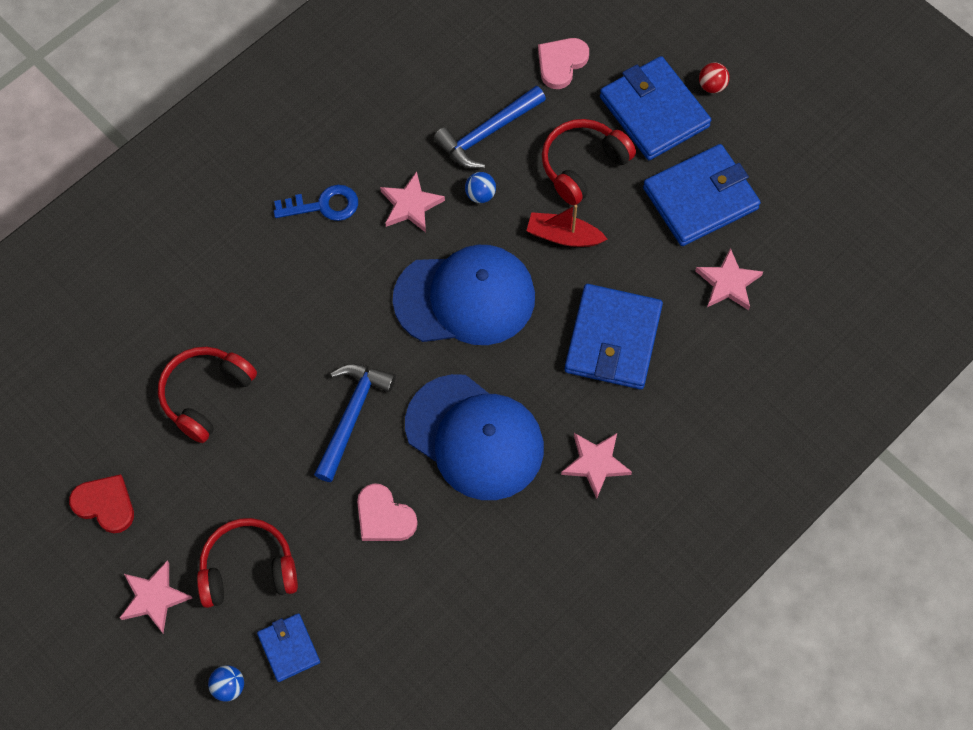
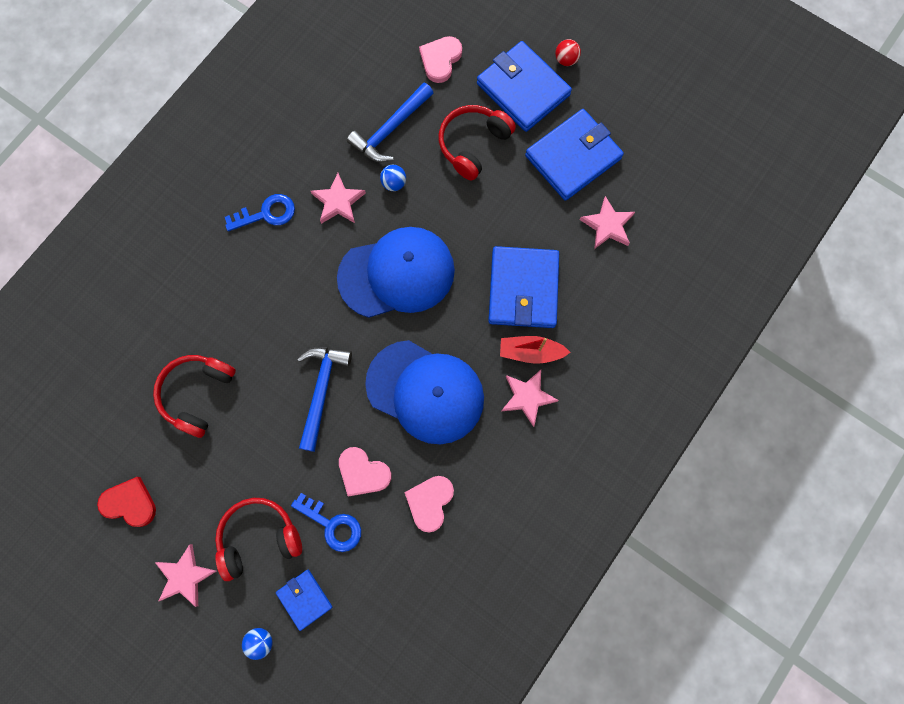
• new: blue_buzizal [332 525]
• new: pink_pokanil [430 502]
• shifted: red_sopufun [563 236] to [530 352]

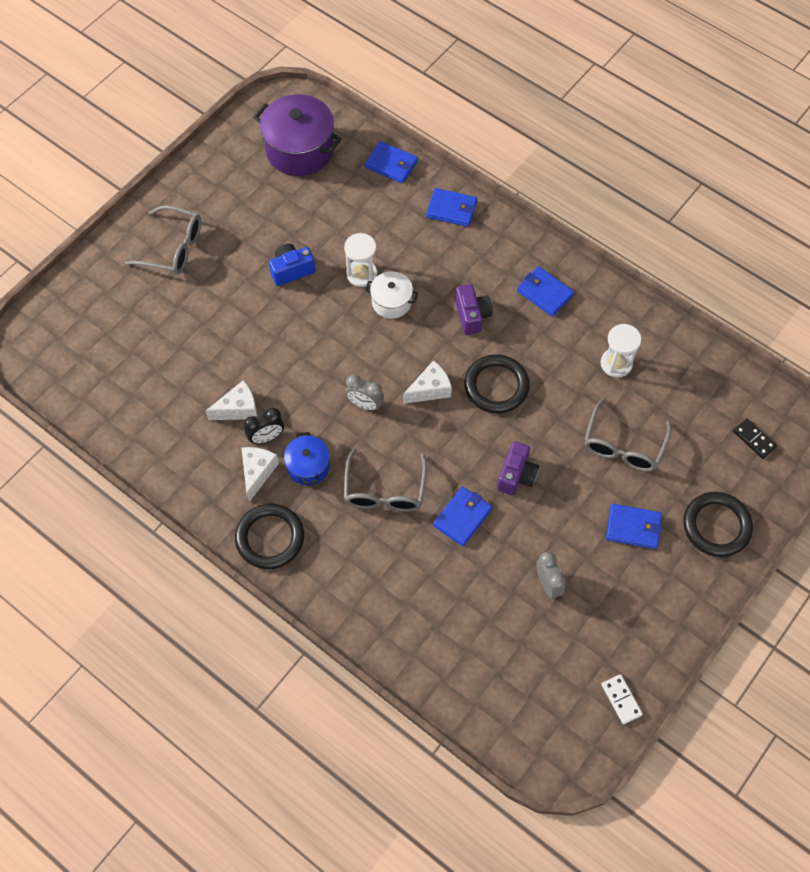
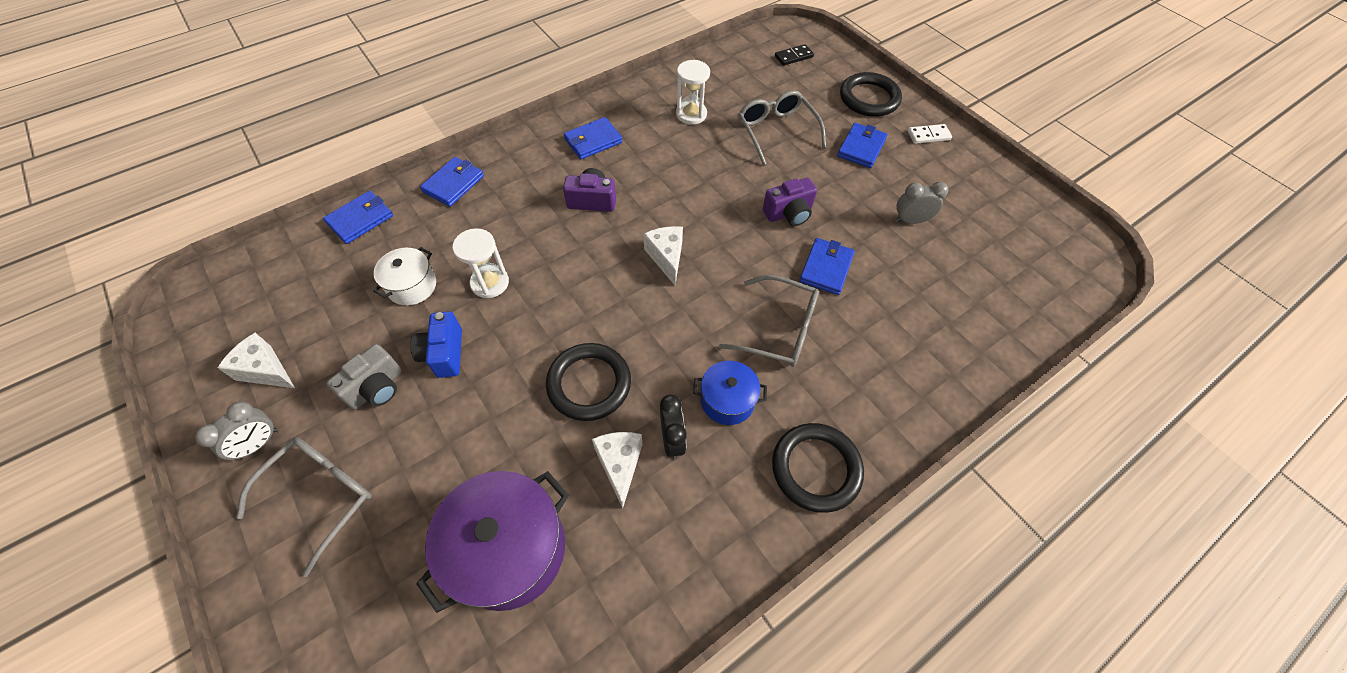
• shifted: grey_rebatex [365 404] to [258 444]
• shifted: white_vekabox [257 472] to [265 370]
• new: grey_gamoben [376 388]
• shifted: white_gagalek [391 302] to [412 286]
• shifted: purple_gagalek [299 150] to [509 549]
• shifted: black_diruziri [496 386] to [589 384]
• rotated: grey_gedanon [623 445] = [776 132] 150 degrees counterclockwise
• rotated: purple_gamoben [516 475] = [788 213] 120 degrees clockwise
• rotated: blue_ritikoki [462 517] = [826 268] 60 degrees clockwise
• shifted: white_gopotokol [621 699] to [928 135]

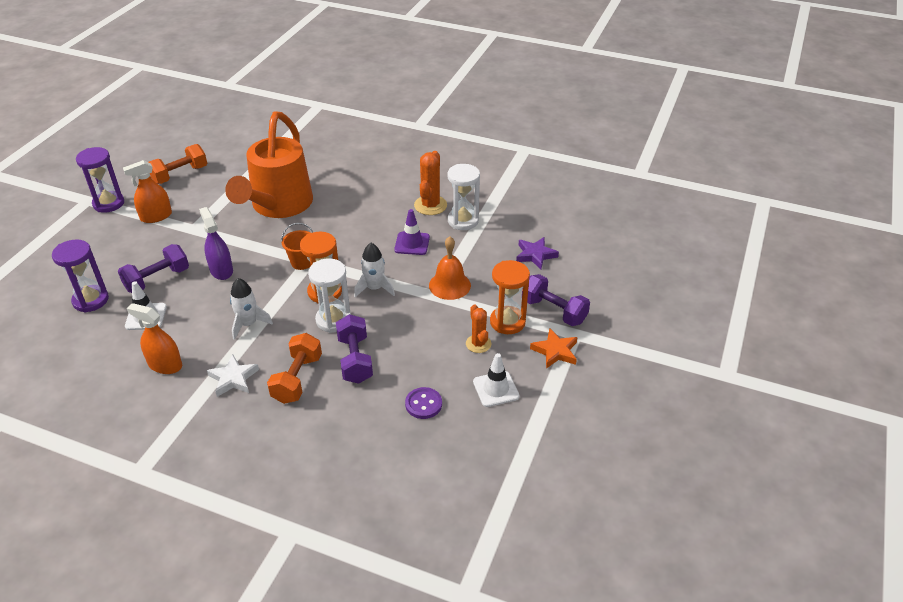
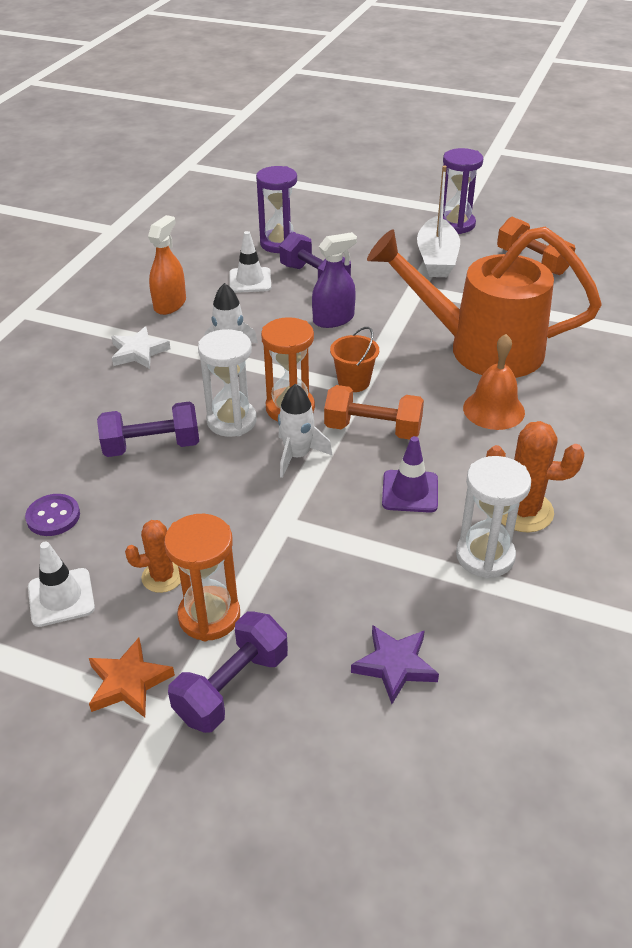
• shifted: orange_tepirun [297 379] to [373 429]
• swapped: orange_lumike [156 216] to white_sopufun [437 259]
• shifted: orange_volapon [449 285] to [493 410]

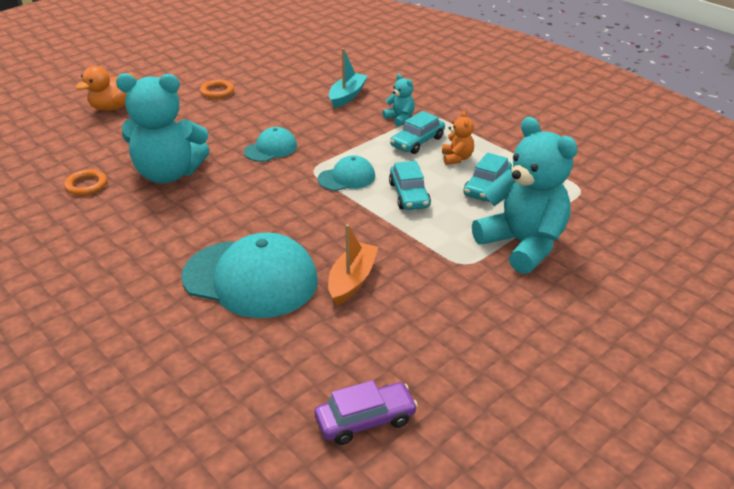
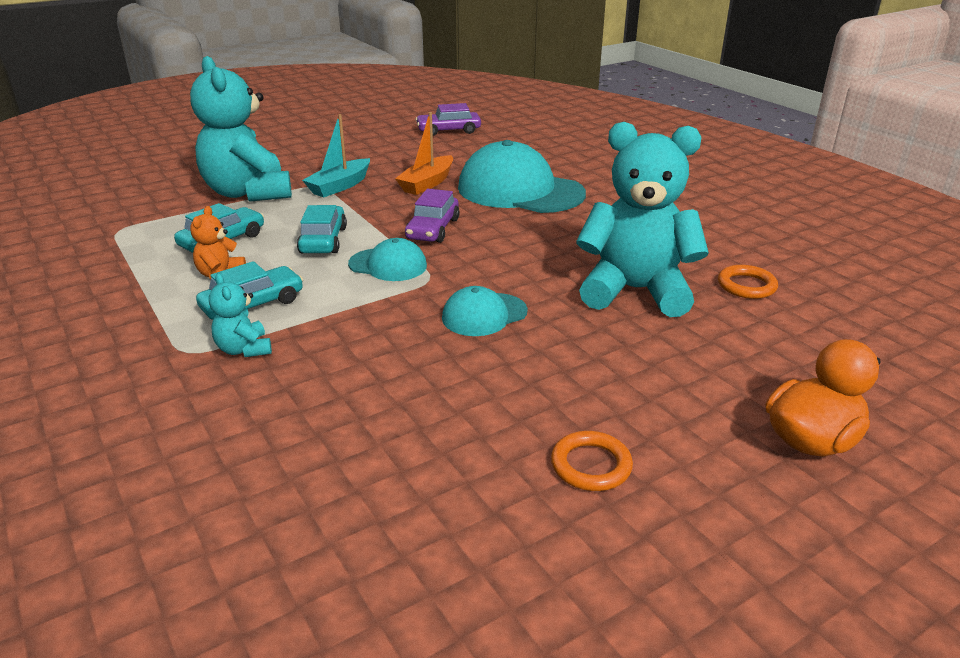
• shifted: turquoise_sopufun [347 96] to [340 186]
• rotated: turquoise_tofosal [347 178] = [388 265] 150 degrees counterclockwise
• new: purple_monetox [433 229]

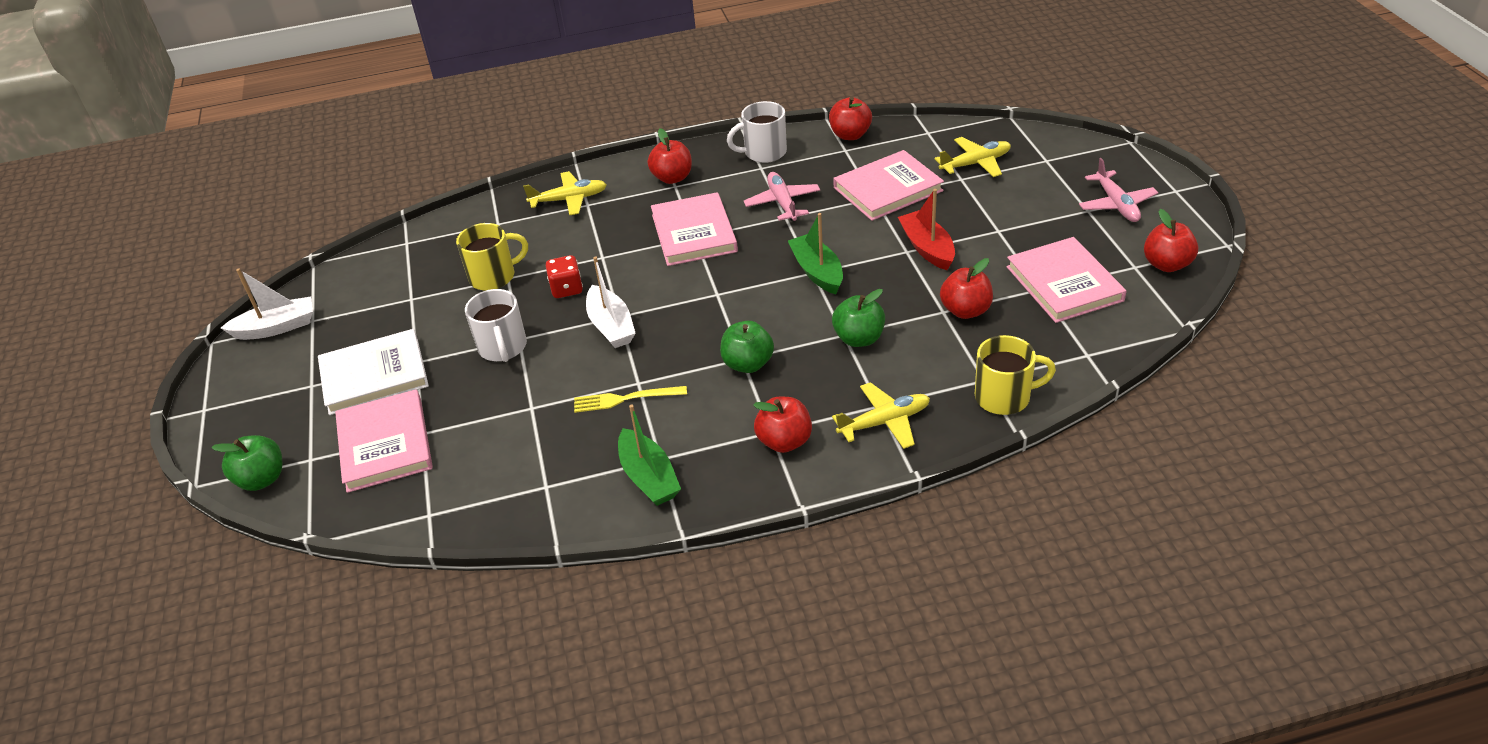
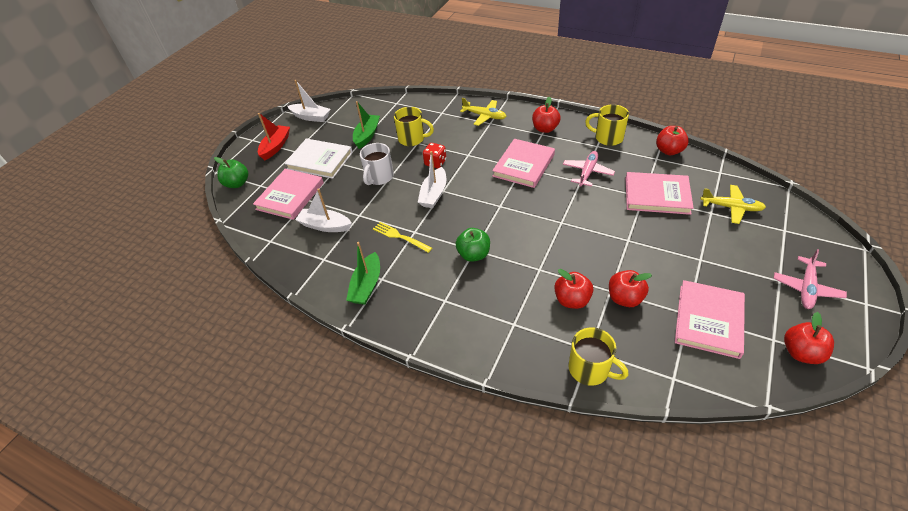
• shifted: red_sopufun [927 248] to [276 146]
• new: white_sopufun [325 226]
• shifted: green_sopufun [817 272] to [367 135]
• shifted: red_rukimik [784 441] to [572 300]
• repainted: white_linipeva [764 152] to yellow_linipeva [607 138]
• gone: green_rukimik [859 338]
• gone: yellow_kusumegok [884 422]

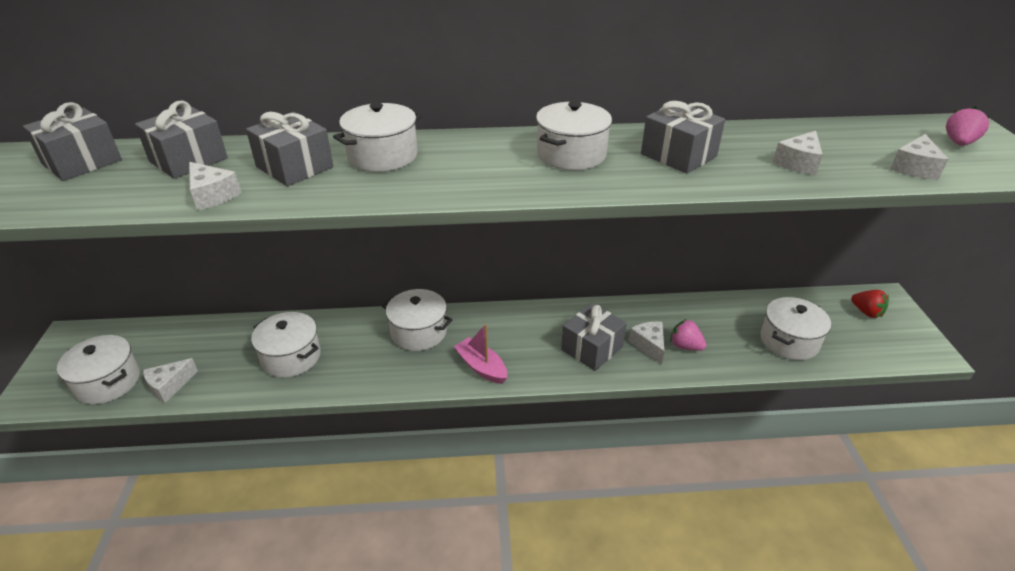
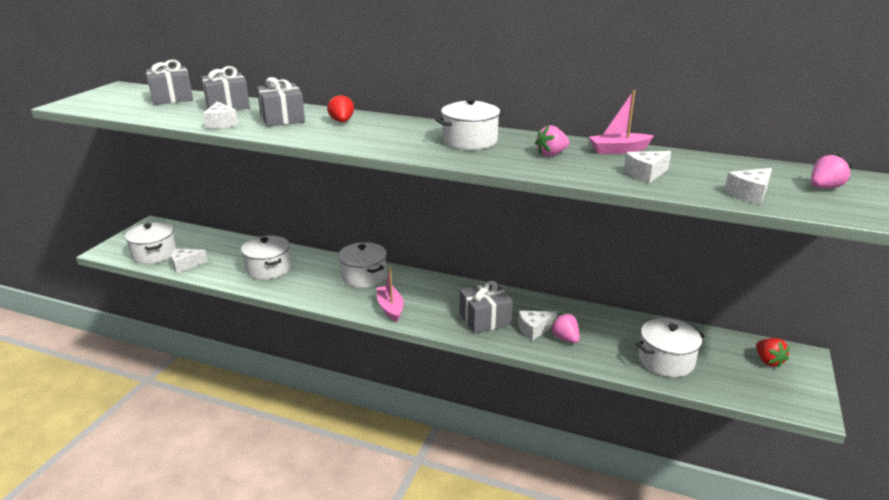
• swapped: white_gagalek [382 156] to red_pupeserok [342 122]
• rotated: white_vekabox [649 345] = [534 330] 120 degrees counterclockwise
• swapped: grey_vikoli [678 155] to pink_pupeserok [551 154]
• new: pink_sopufun [618 150]

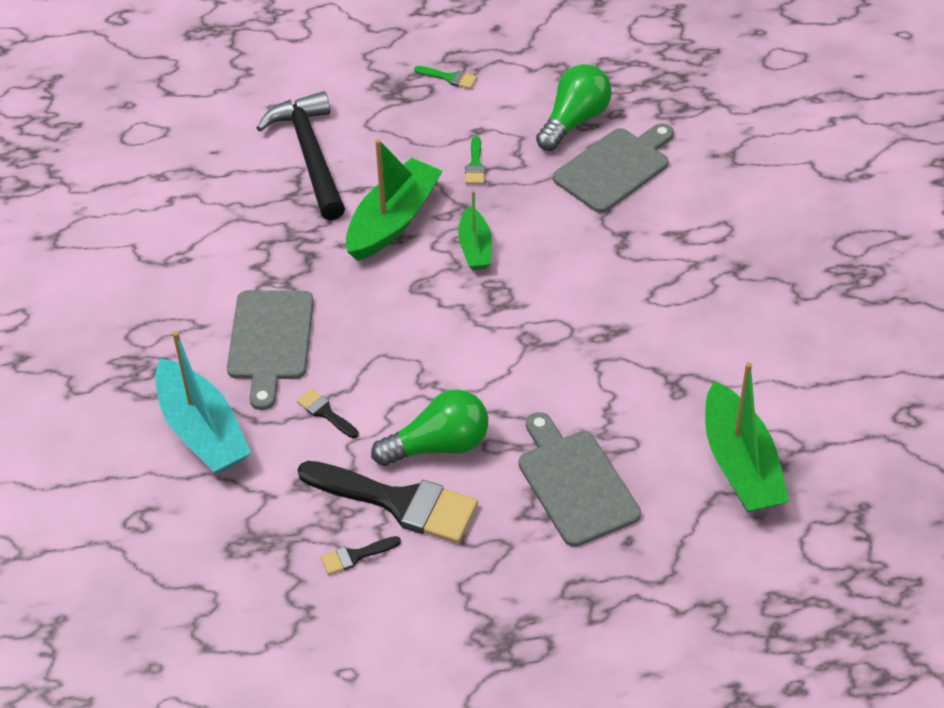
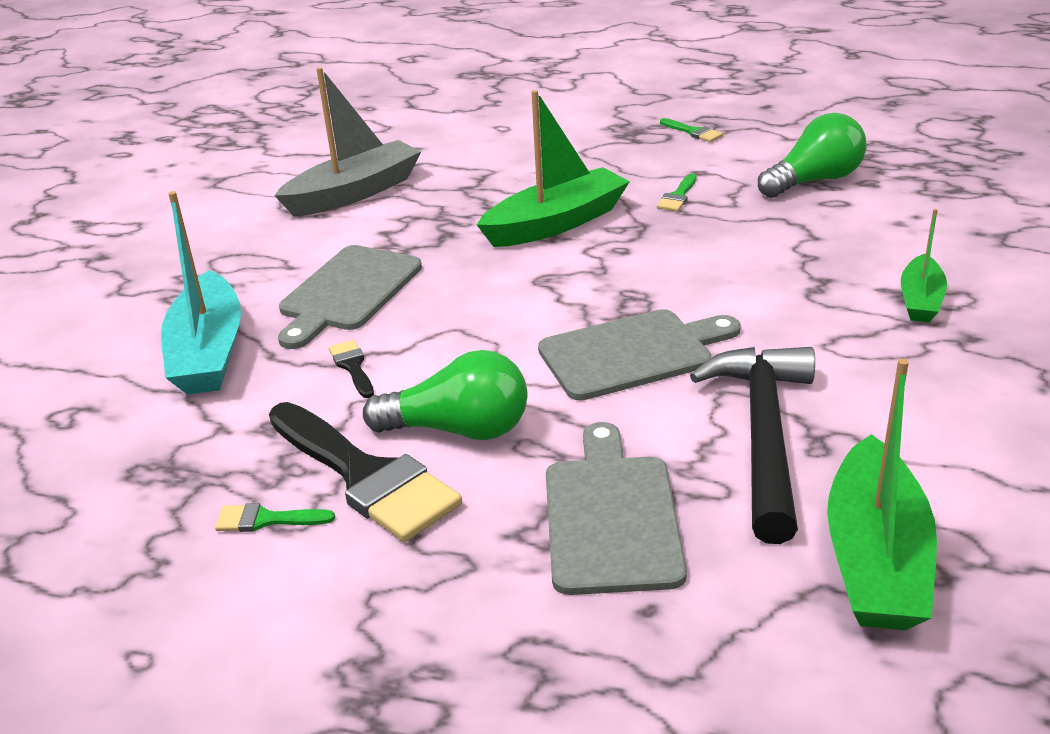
• repainted: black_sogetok [355 556] to green_sogetok [266 520]
• new: grey_sopufun [354 193]
• shifted: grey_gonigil [615 168] to [632 353]
• shifted: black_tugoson [310 155] to [763 435]
• shifted: green_sopufun [475 248] to [920 300]

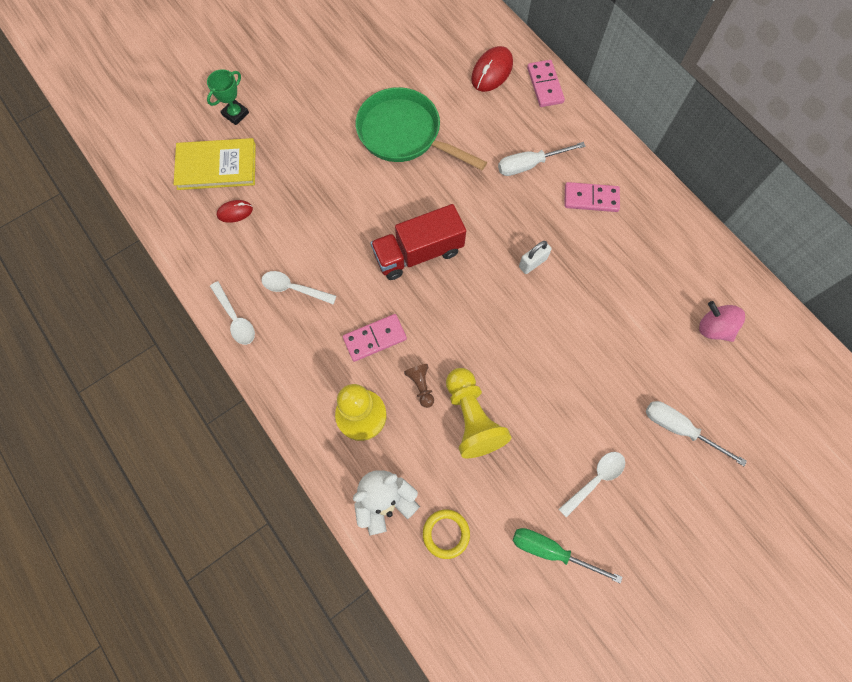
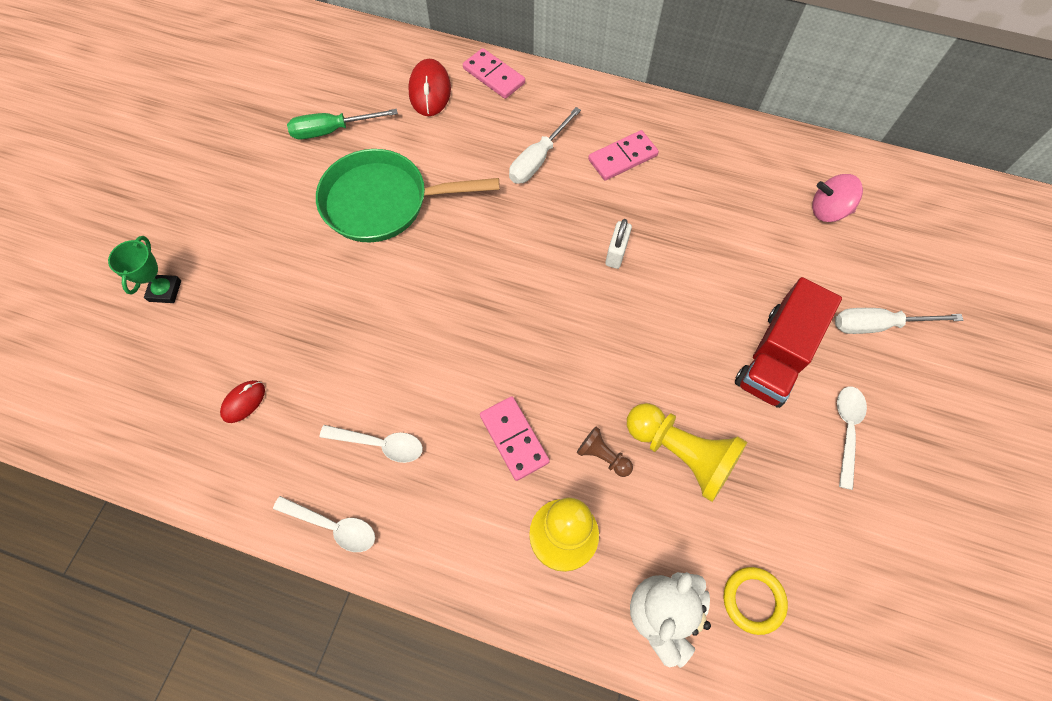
• shifted: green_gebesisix [551 551] to [332 130]
• rotated: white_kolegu [294 288] = [379 444] 150 degrees counterclockwise
• rotated: pink_gopotokol [375 338] = [514 438] 60 degrees counterclockwise
• shifted: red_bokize [418 253] to [776 356]
• gone: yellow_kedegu [216 166]

